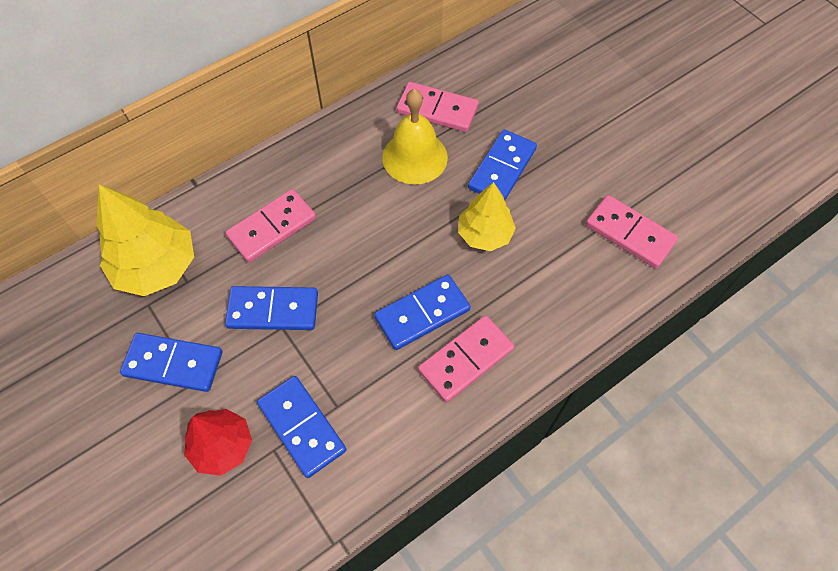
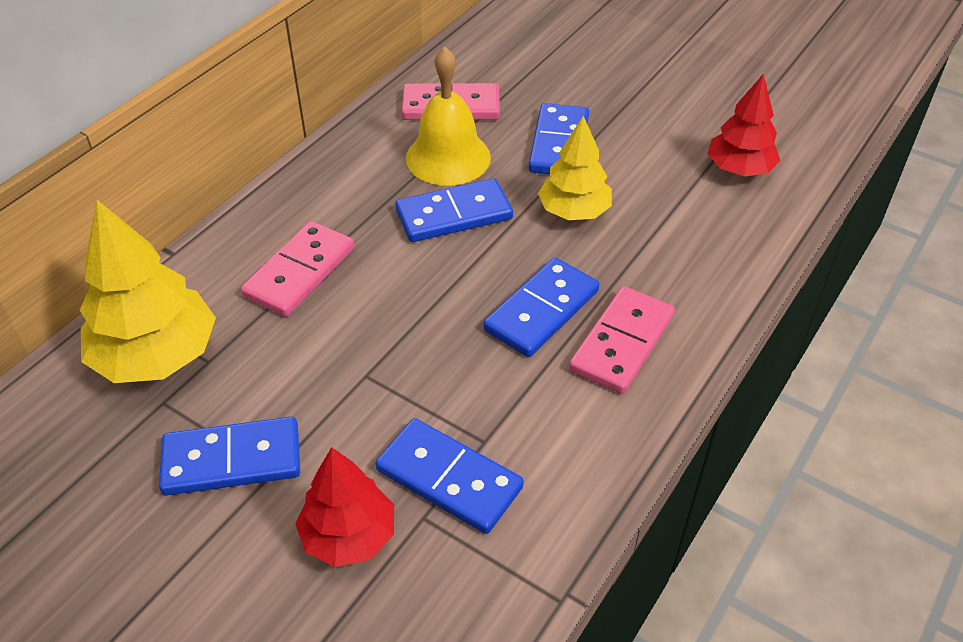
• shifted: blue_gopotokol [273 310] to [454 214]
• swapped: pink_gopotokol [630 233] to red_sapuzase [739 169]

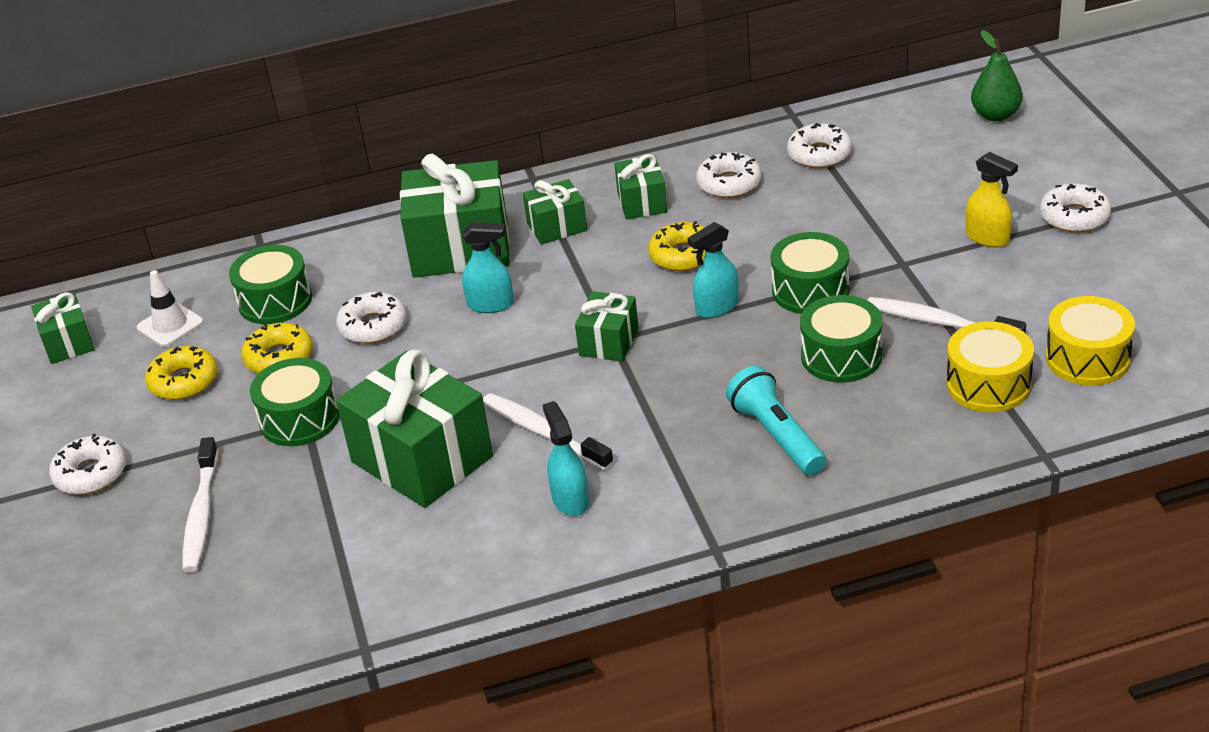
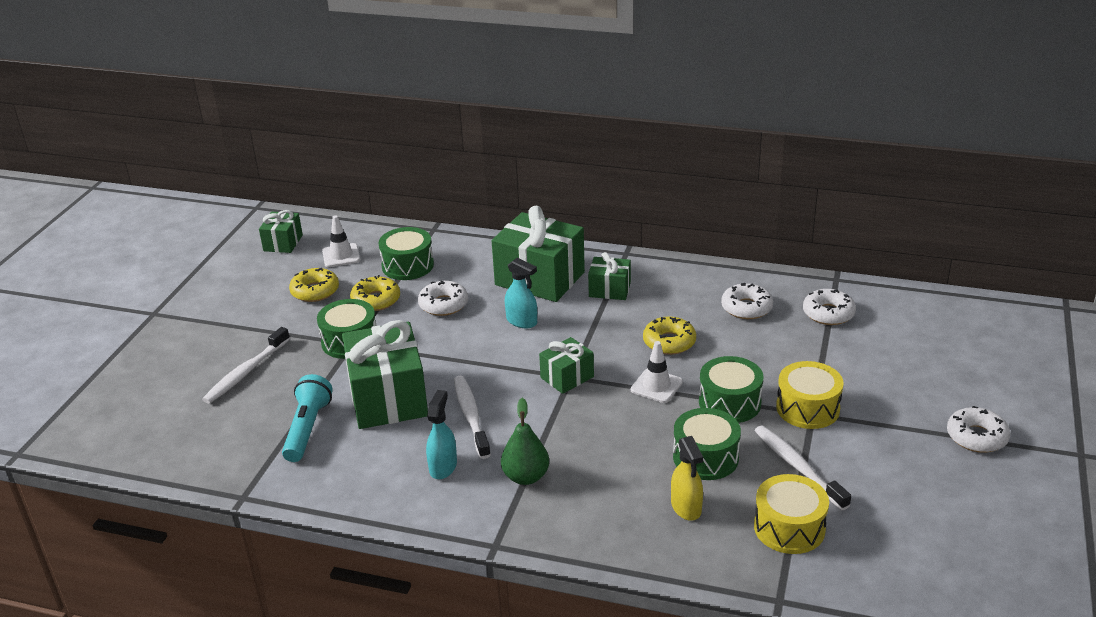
• shifted: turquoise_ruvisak [777 436] to [307 429]
• shifted: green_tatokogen [995 115] to [526 477]
• swapped: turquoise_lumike [716 307] to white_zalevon [656 386]
• shifted: yellow_lumike [988 238] to [686 507]
• shifted: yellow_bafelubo [1087 358] to [807 408]
• gone: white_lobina [91 474]
• gone: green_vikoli [642 202]

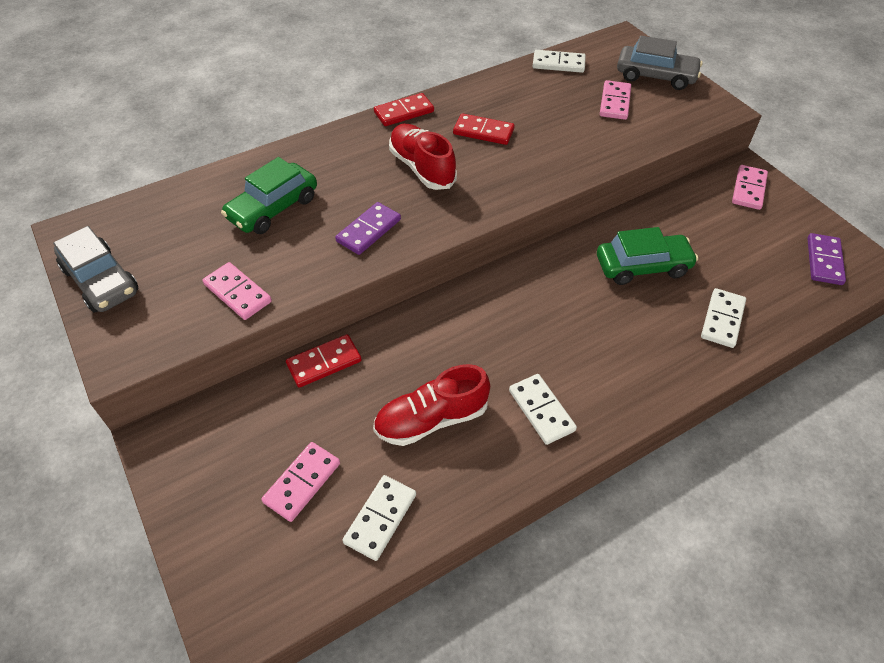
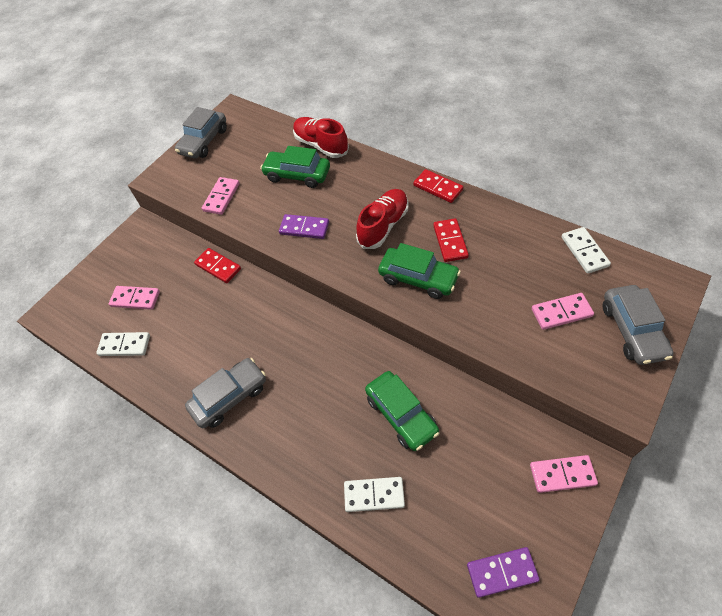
• swapped: white_gopotokol [541 410] to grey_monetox [229 397]
• shifted: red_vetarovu [431 419] to [321 145]
• new: green_monetox [418 278]

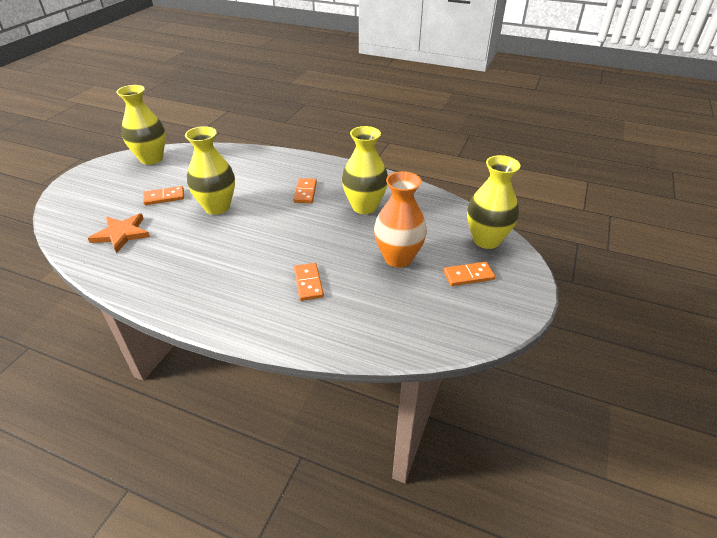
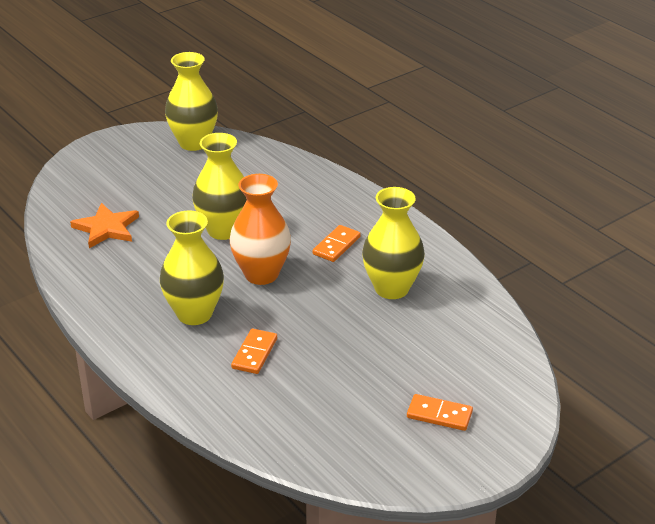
• shifted: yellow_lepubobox [486 240] to [194 314]
• shifted: orange_lepubobox [398 258] to [261 274]
• gone: orange_gopotokol [164 197]

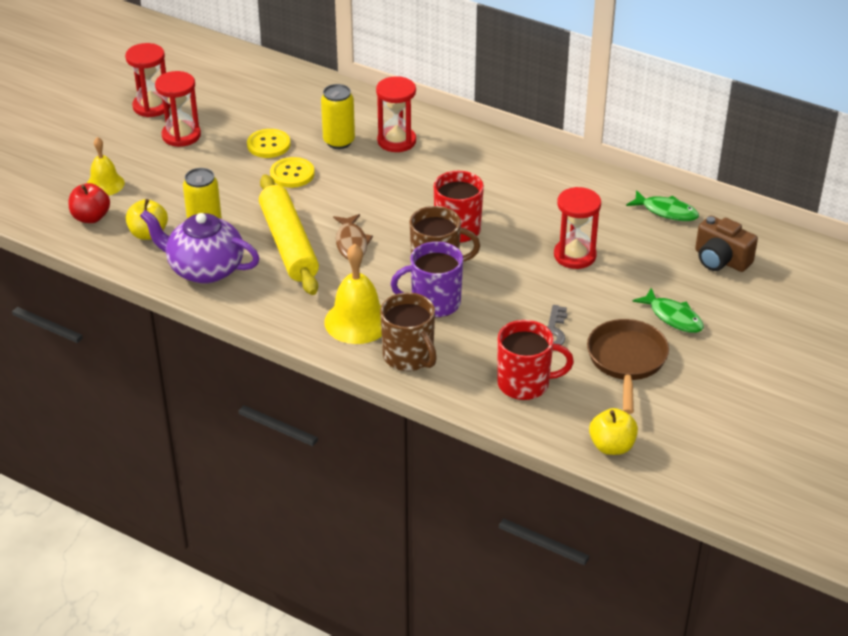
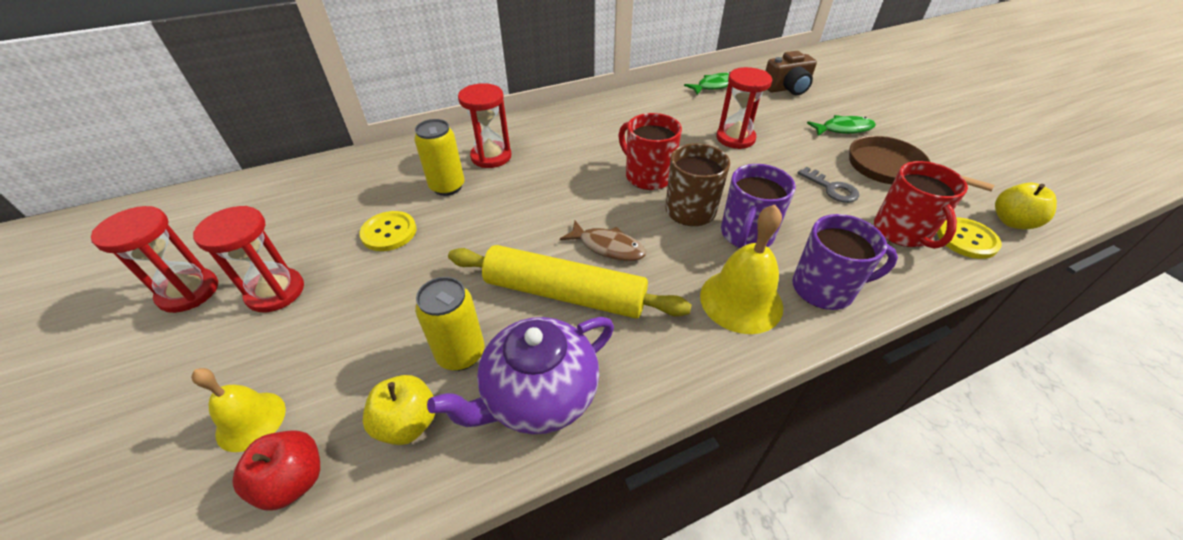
• repainted: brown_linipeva [409 357] to purple_linipeva [824 288]
• rotated: red_linipeva [525 384] = [902 232] 135 degrees clockwise
• shifted: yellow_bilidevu [292 174] to [966 239]

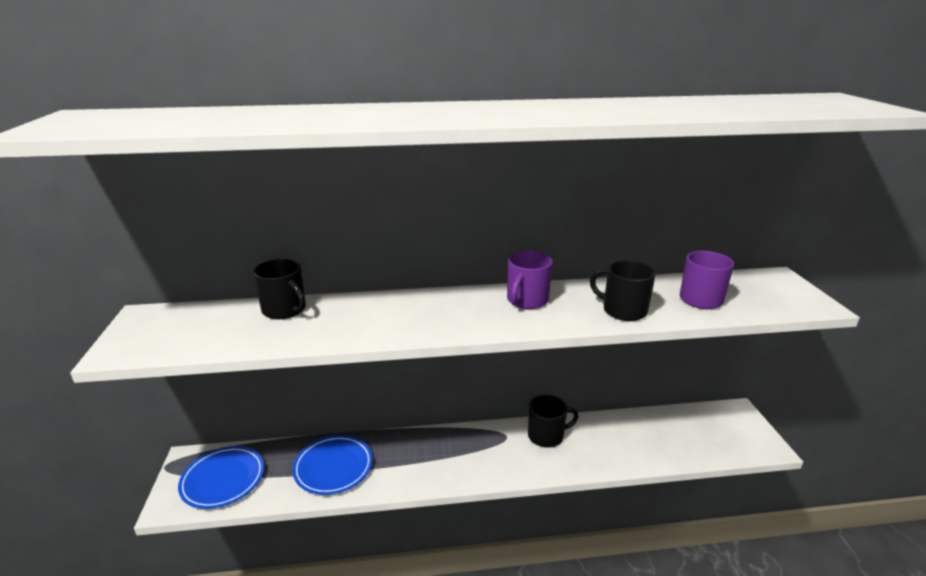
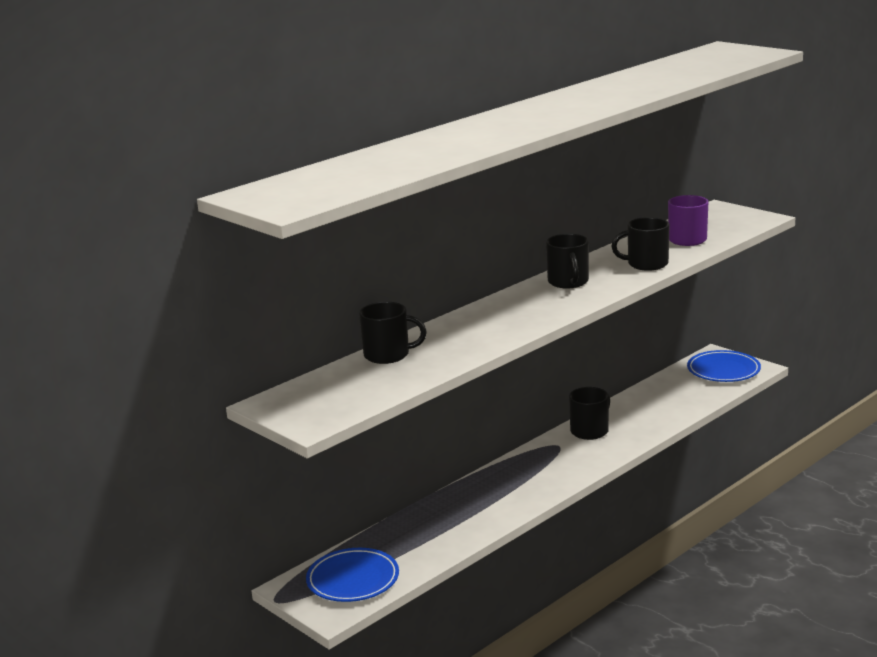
• repainted: purple_linipeva [527 300] to black_linipeva [568 282]
• shifted: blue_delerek [333 467] to [723 370]

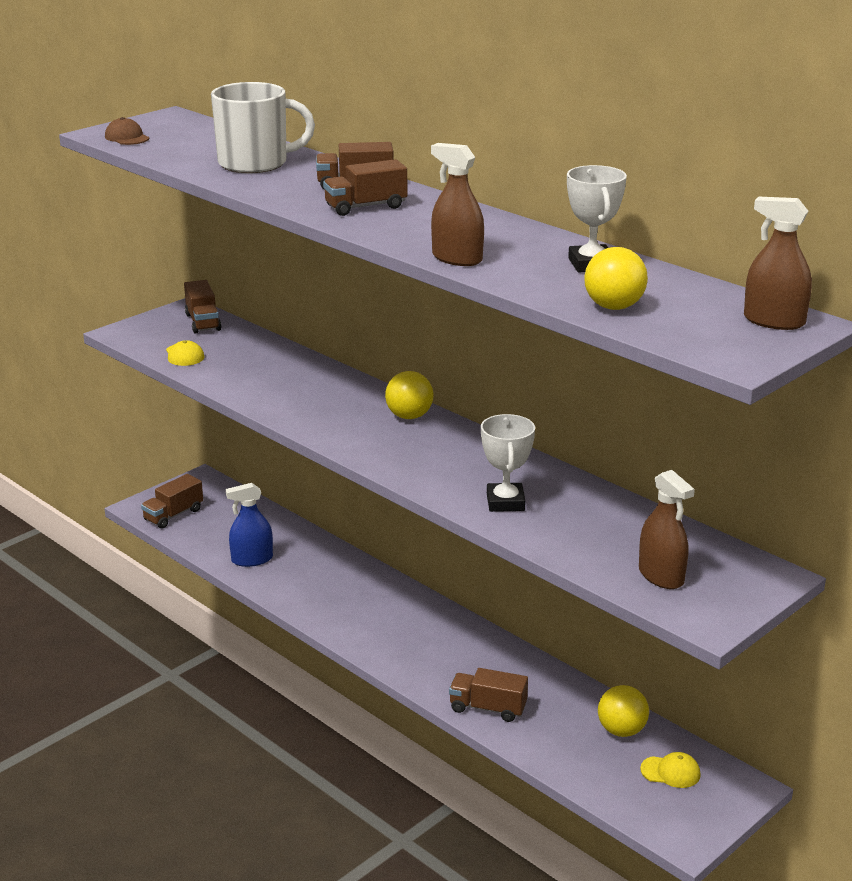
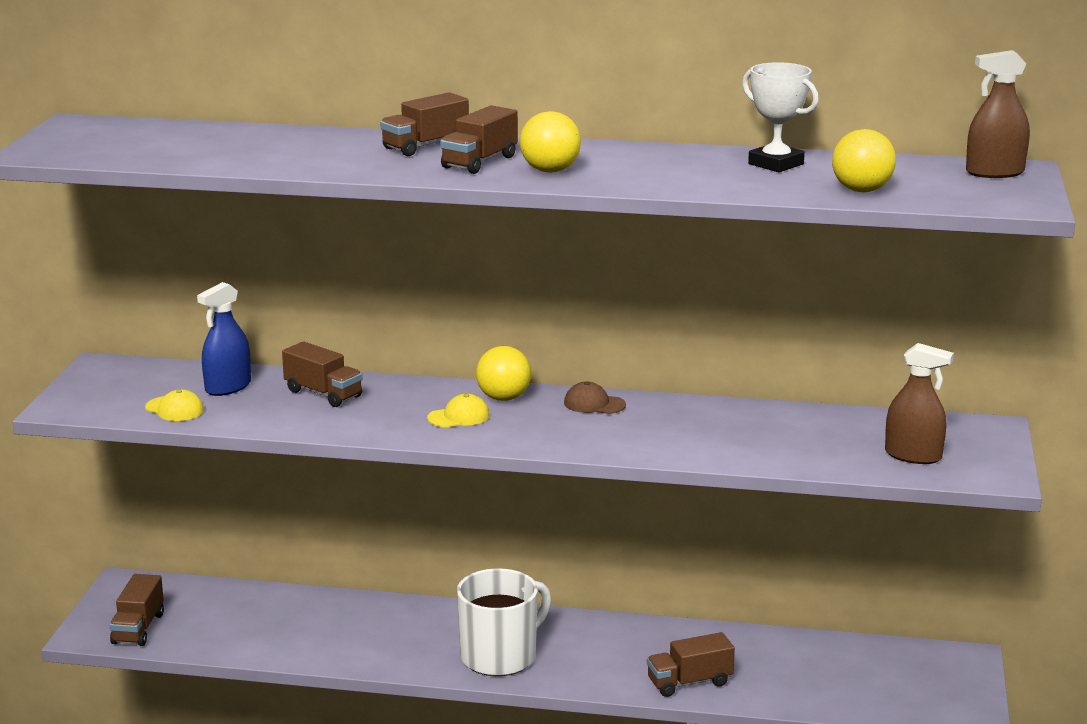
• shifted: blue_lumike [252 559] to [228 387]
• shifted: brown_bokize [203 322] to [323 394]
• shifted: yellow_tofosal [670 772] to [459 417]
• shifted: white_linipeva [255 163] to [500 656]
• shifted: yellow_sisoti [621 730] to [550 171]
• shifted: brown_tofosal [127 137] to [594 404]
• gone: brown_lumike [457 258]
• gone: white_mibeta [505 502]

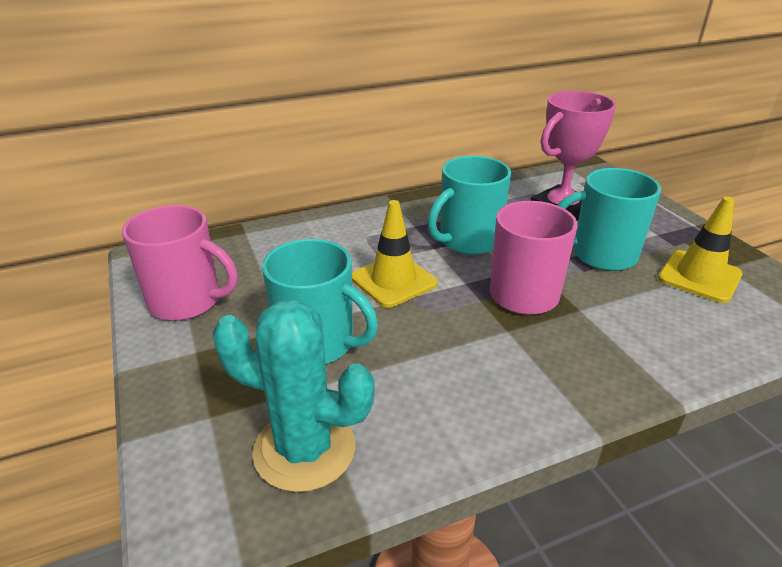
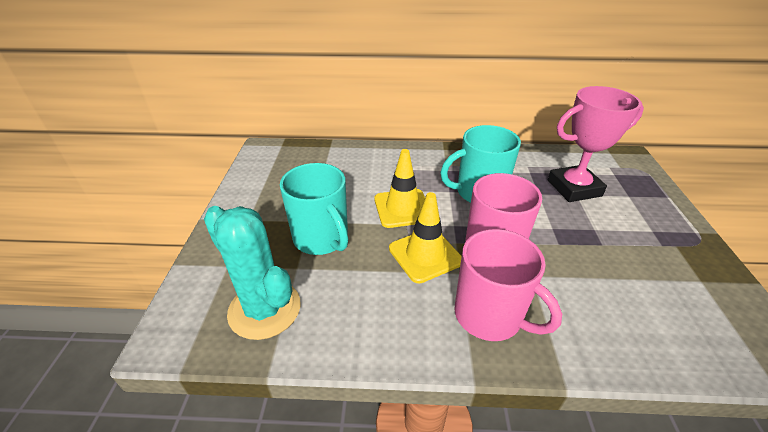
• shifted: yellow_zalevon [699 276] to [425 255]
• shifted: pink_linipeva [187 301] to [489 316]
• gone: turquoise_linipeva [602 255]

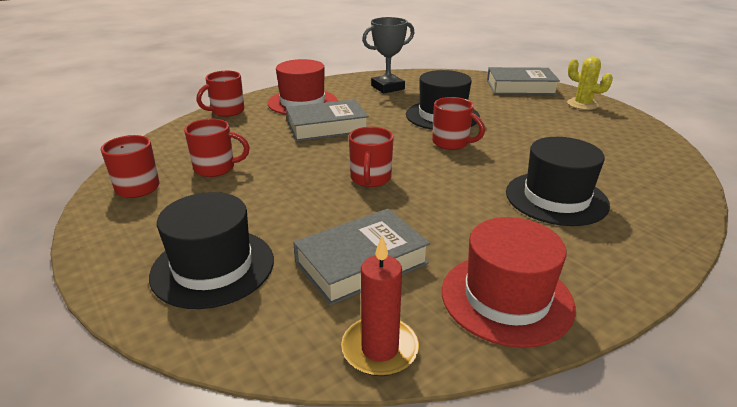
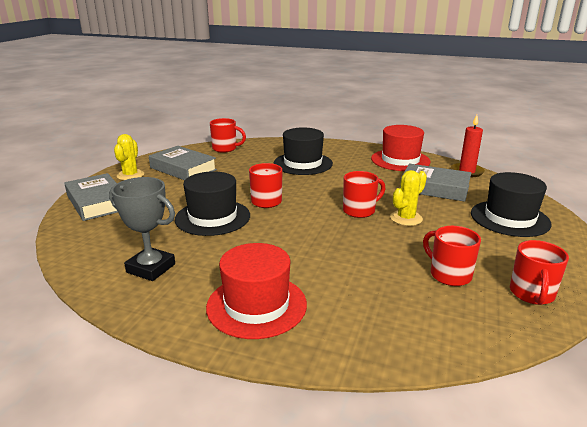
• shifted: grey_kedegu [327 127] to [183 169]
• shifted: red_linipeva [227 111] to [225 149]
• new: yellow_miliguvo [406 218]

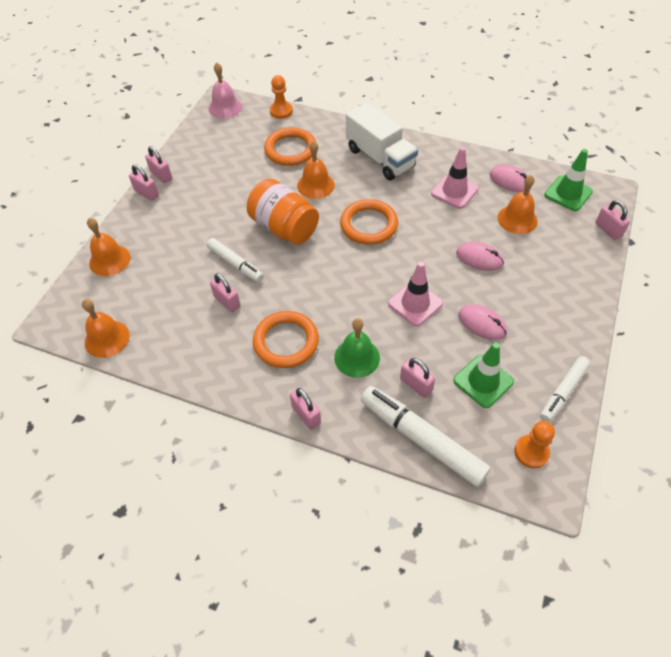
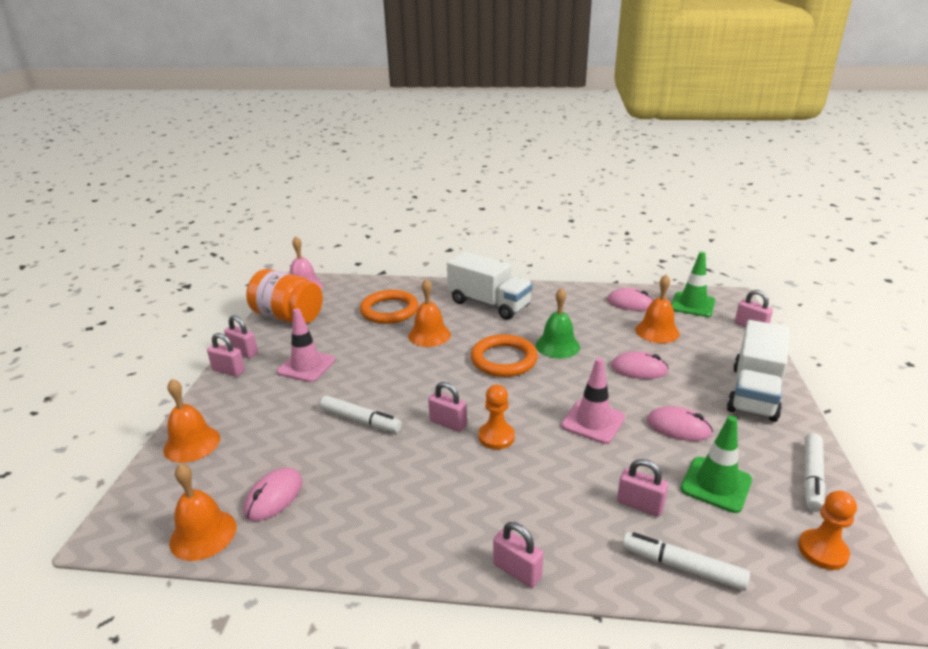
• new: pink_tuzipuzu [274 497]
• shifted: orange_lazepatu [284 227] to [288 317]
• shifted: pink_zalevon [454 191] to [306 366]
• shifted: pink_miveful [227 301] to [448 423]
• shifted: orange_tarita [281 111] to [496 437]
• shifted: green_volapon [357 357] to [557 346]
• scaled: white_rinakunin [422 440] = [683 567] x0.61
• new: white_bokize [754 392]
• gone: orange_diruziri [286 342]

